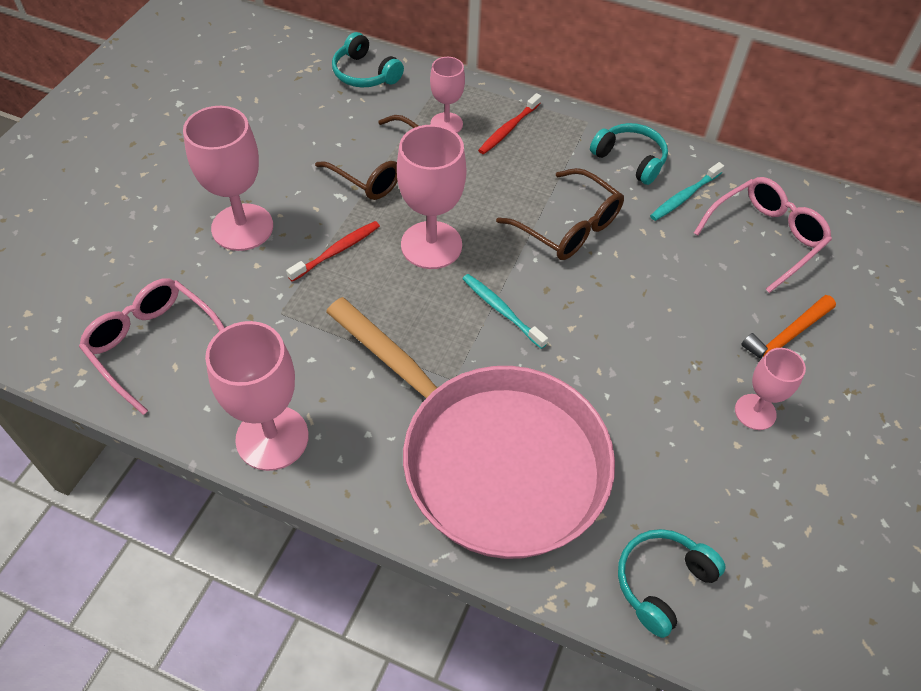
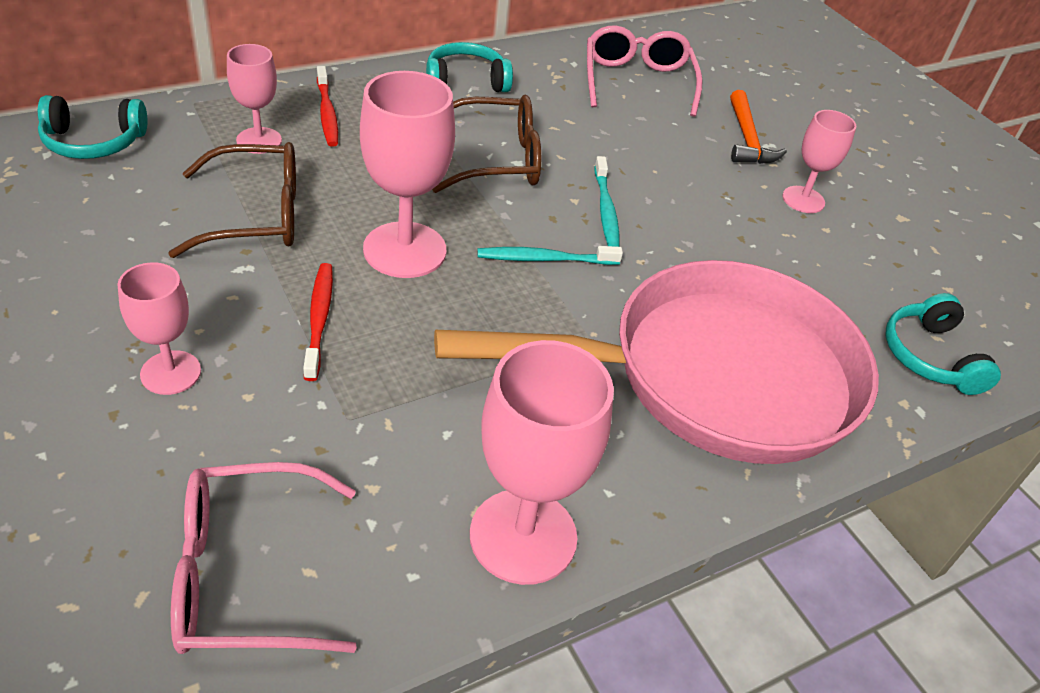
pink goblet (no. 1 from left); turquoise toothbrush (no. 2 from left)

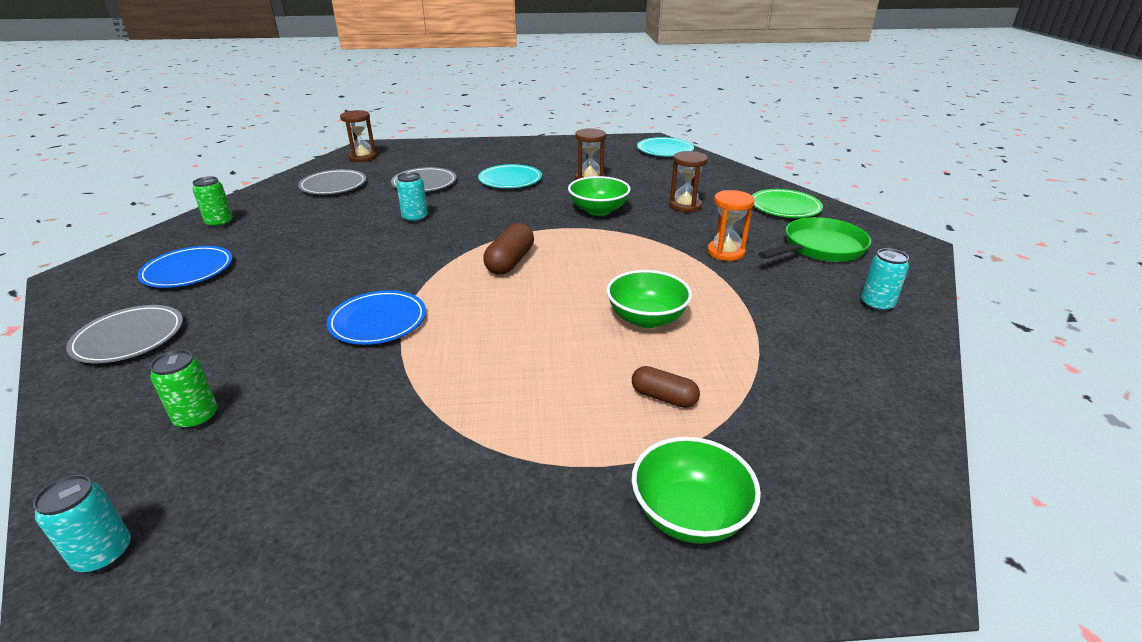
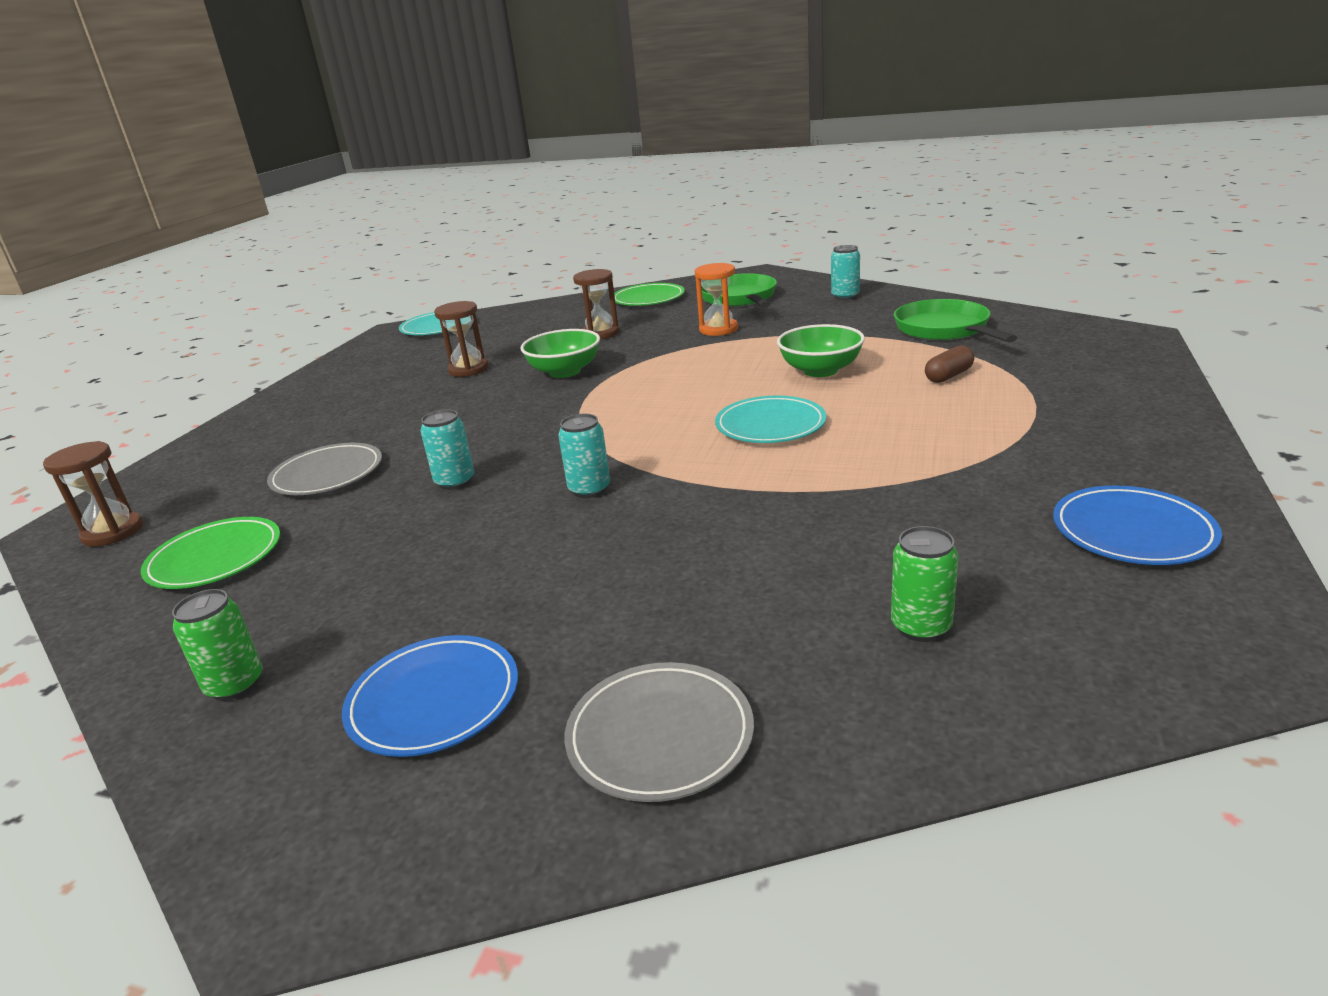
turquoise can (no. 2 from left); green plate (no. 1 from left); blue plate (no. 2 from left); turquoise plate (no. 2 from left); brown capsule (no. 1 from left in the first image); green bowl (no. 3 from left in the first image); green pan (no. 2 from left)

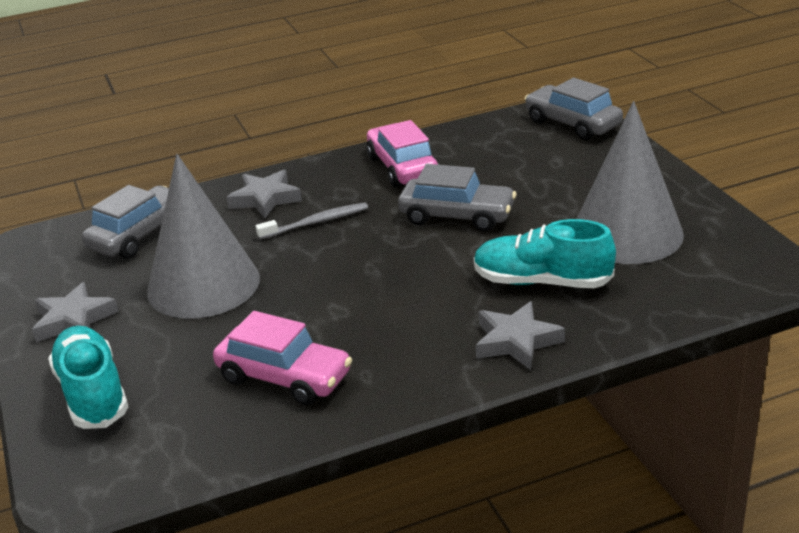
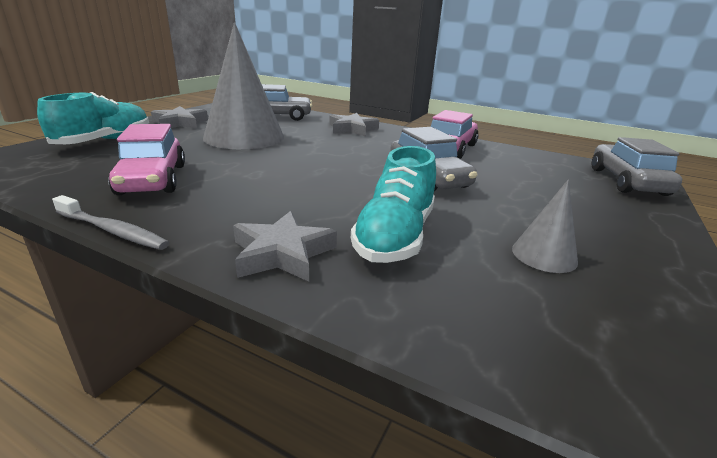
grey toothbrush; turquoise shoe (no. 2 from left); grey cone (no. 2 from left)

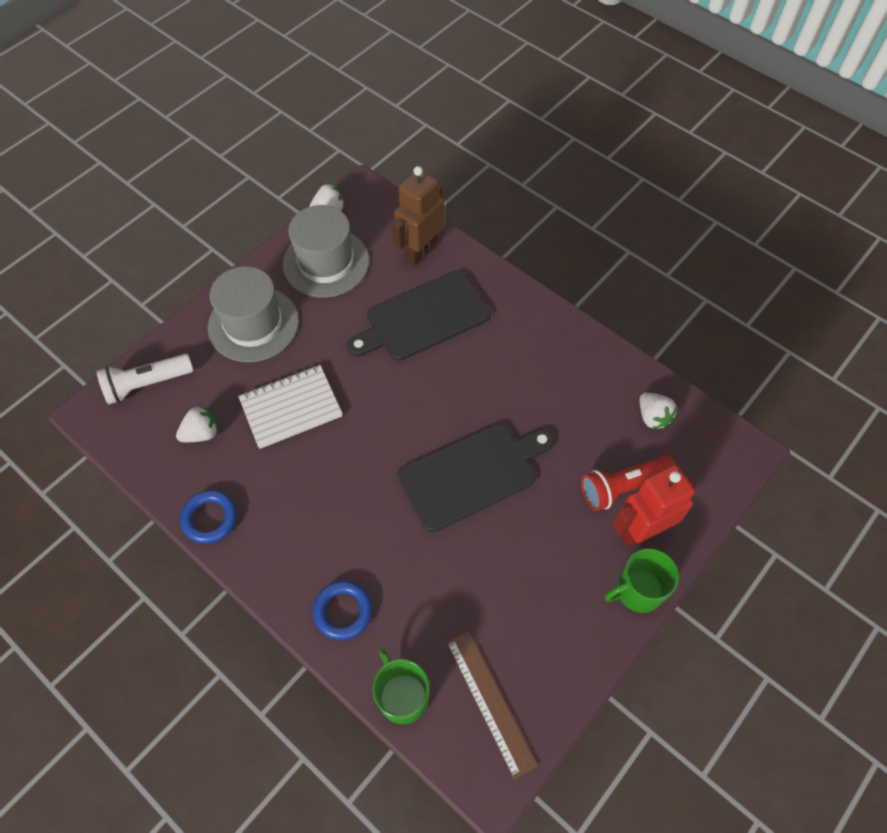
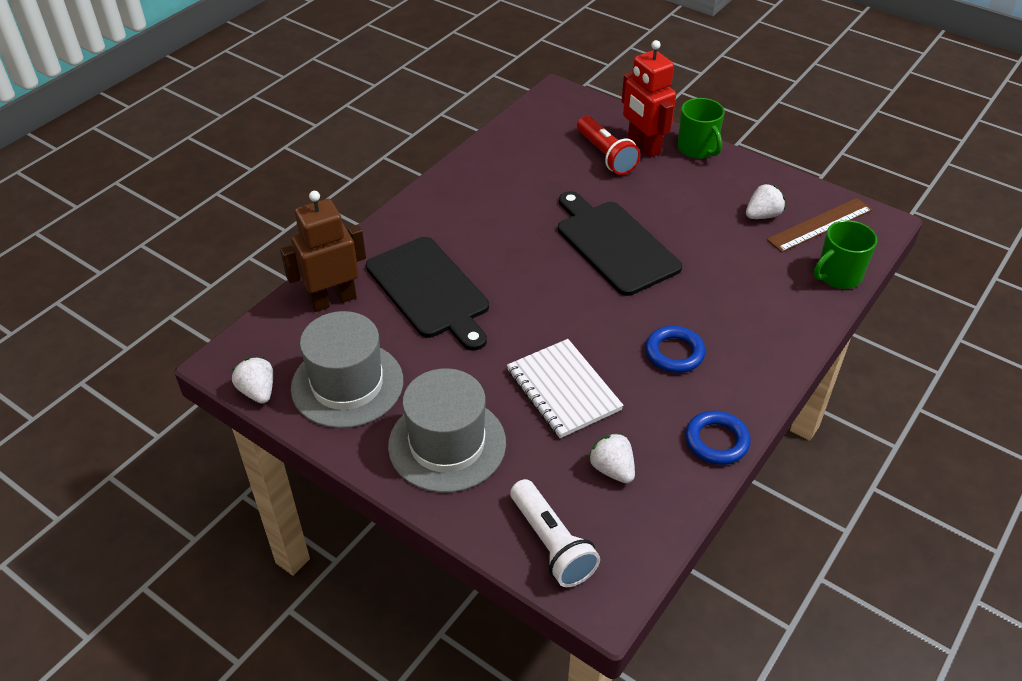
blue ring (no. 1 from left); brown robot; white strawberry (no. 3 from left)

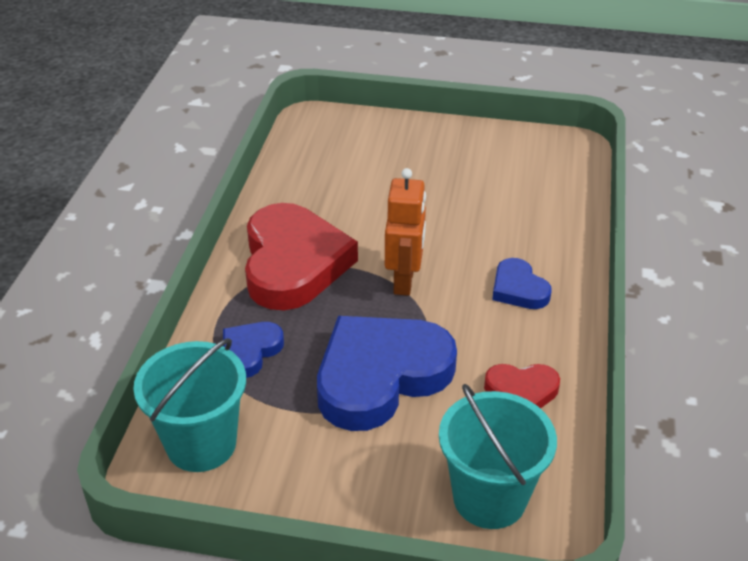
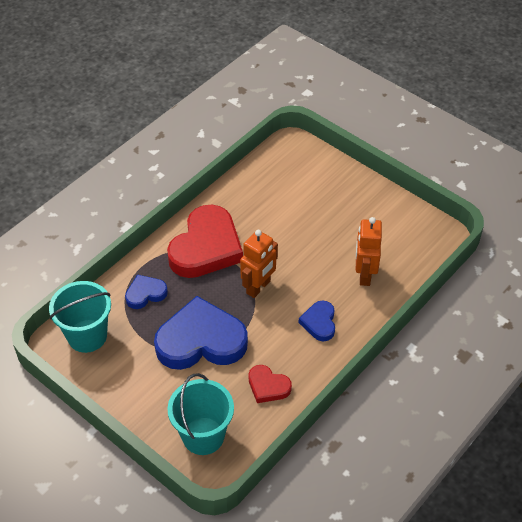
orange robot (no. 2 from left)

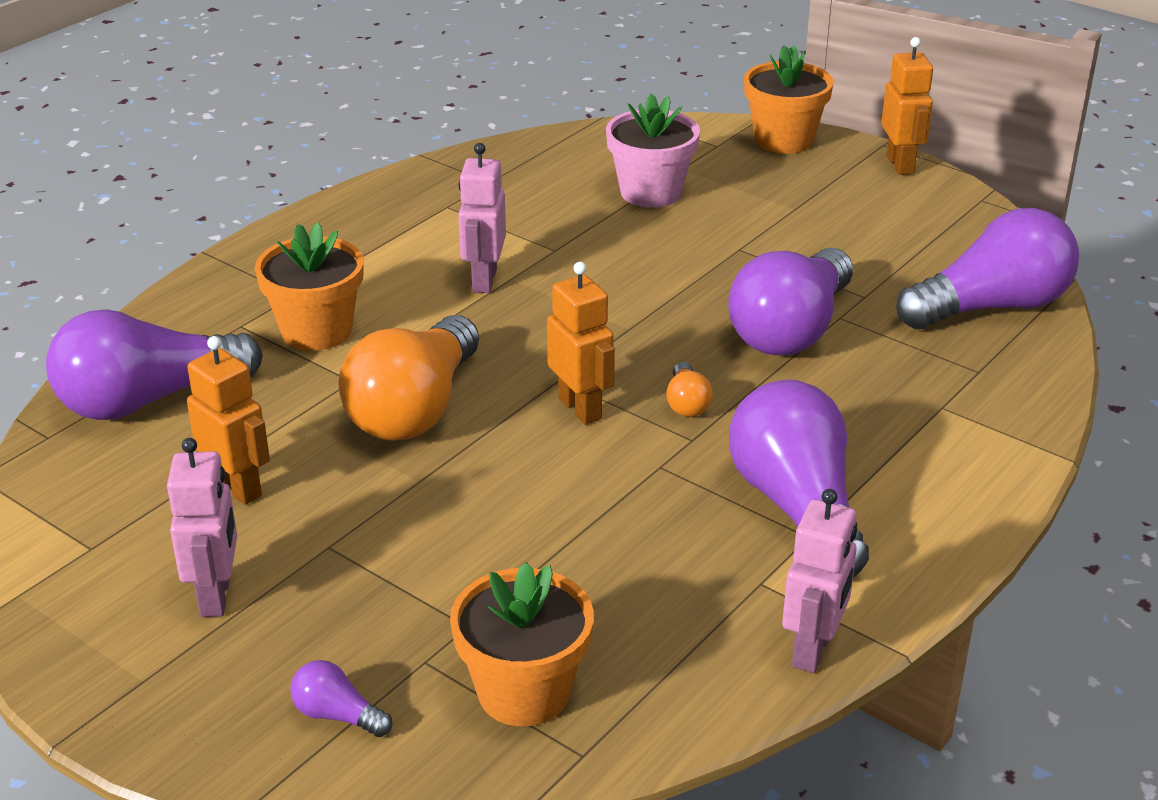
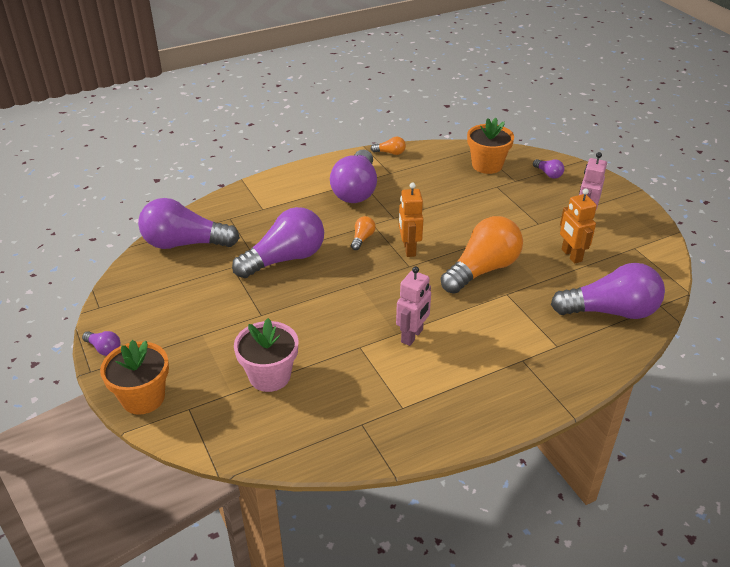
orange flower pot (no. 1 from left in the first image); orange light bulb (no. 2 from left); purple light bulb (no. 1 from left)

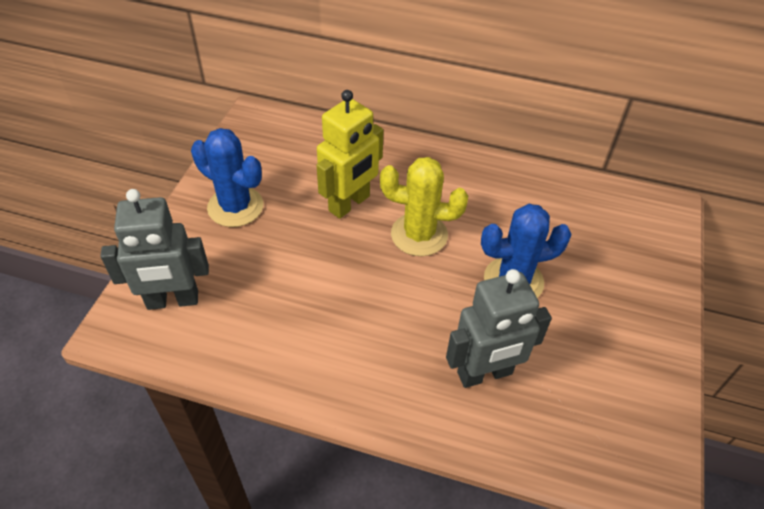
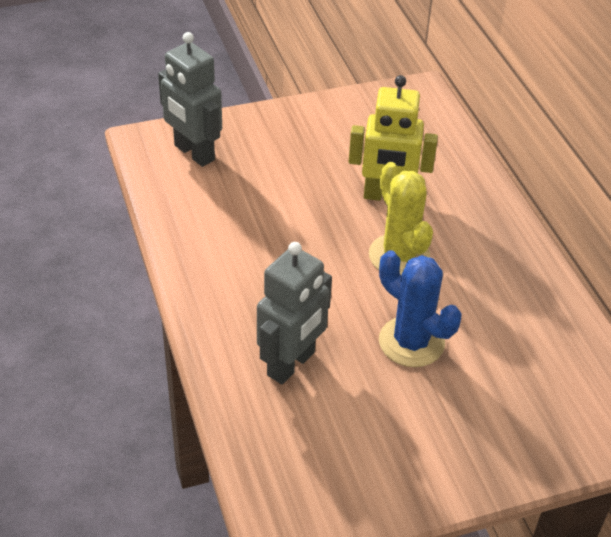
blue cactus (no. 1 from left in the first image); grey robot (no. 2 from left)

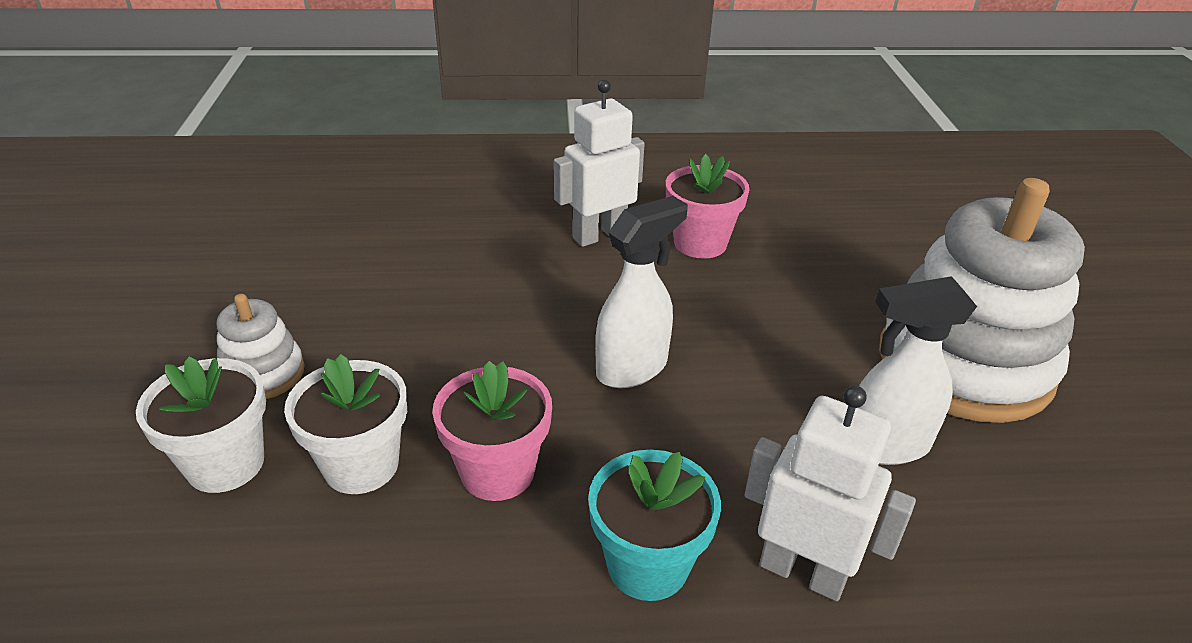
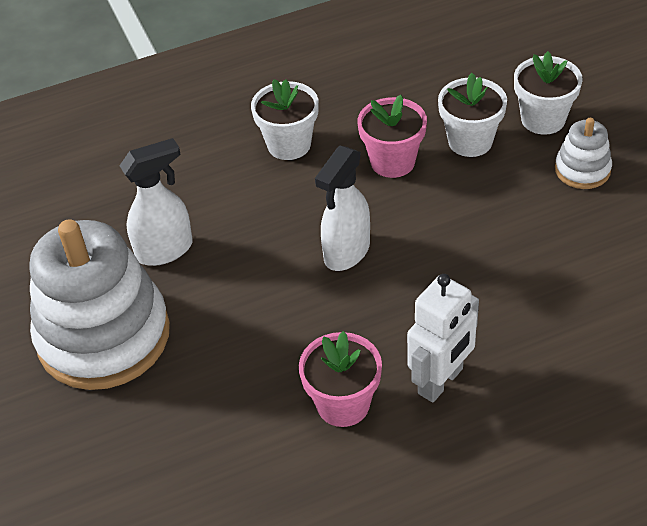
white flower pot (no. 1 from left); white robot (no. 2 from left in the first image)

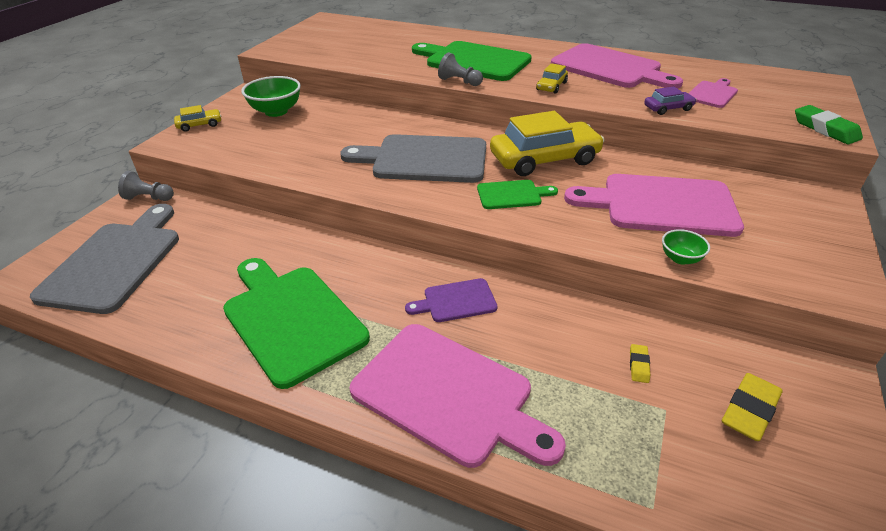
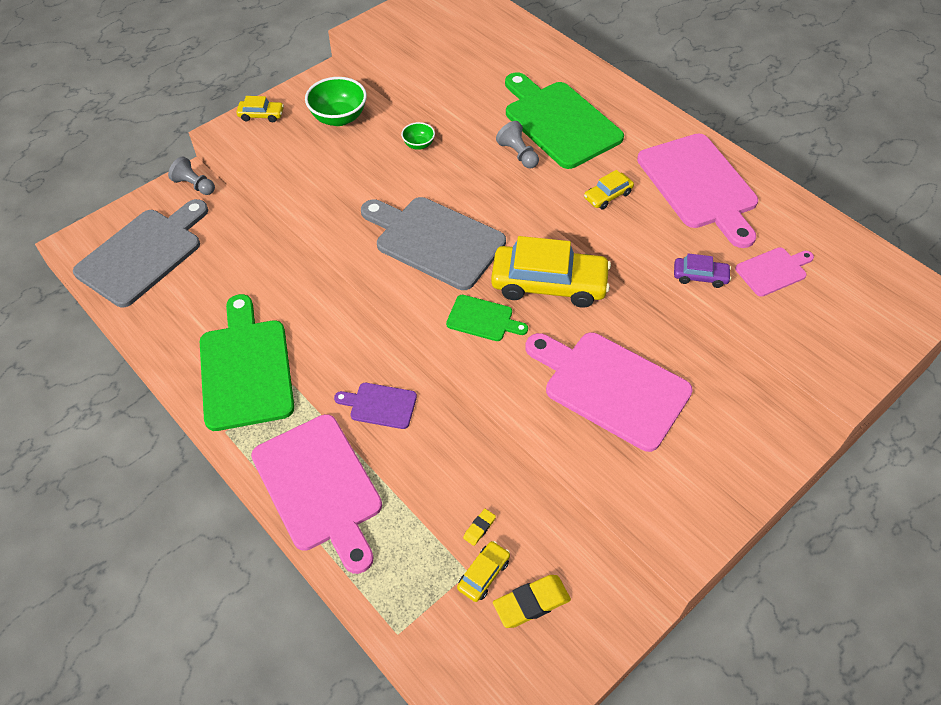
green bowl (no. 2 from left); green eraser; yellow car (no. 2 from left)

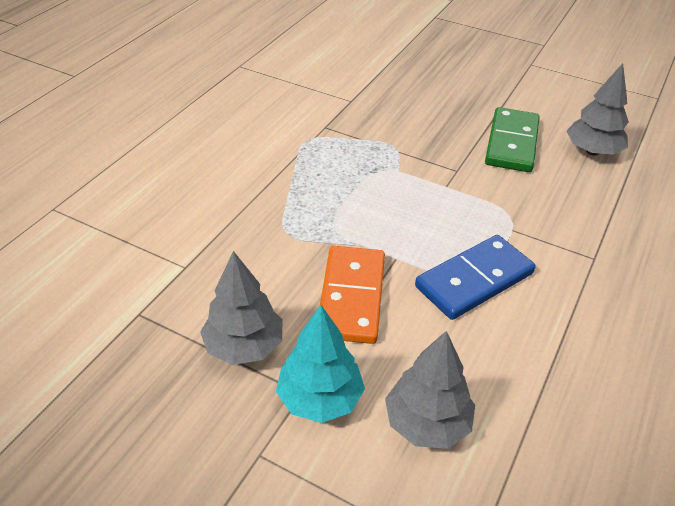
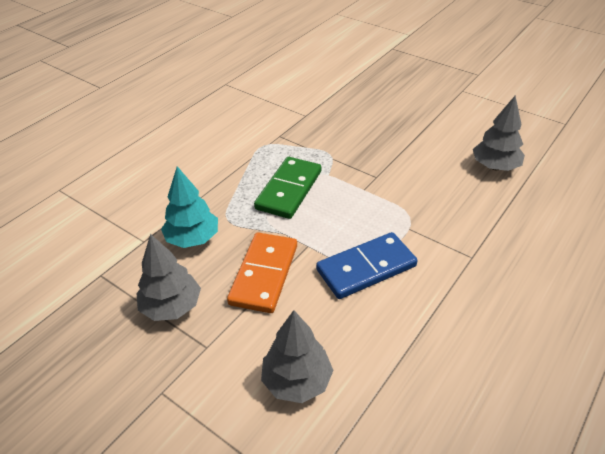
turquoise tree; green domino

